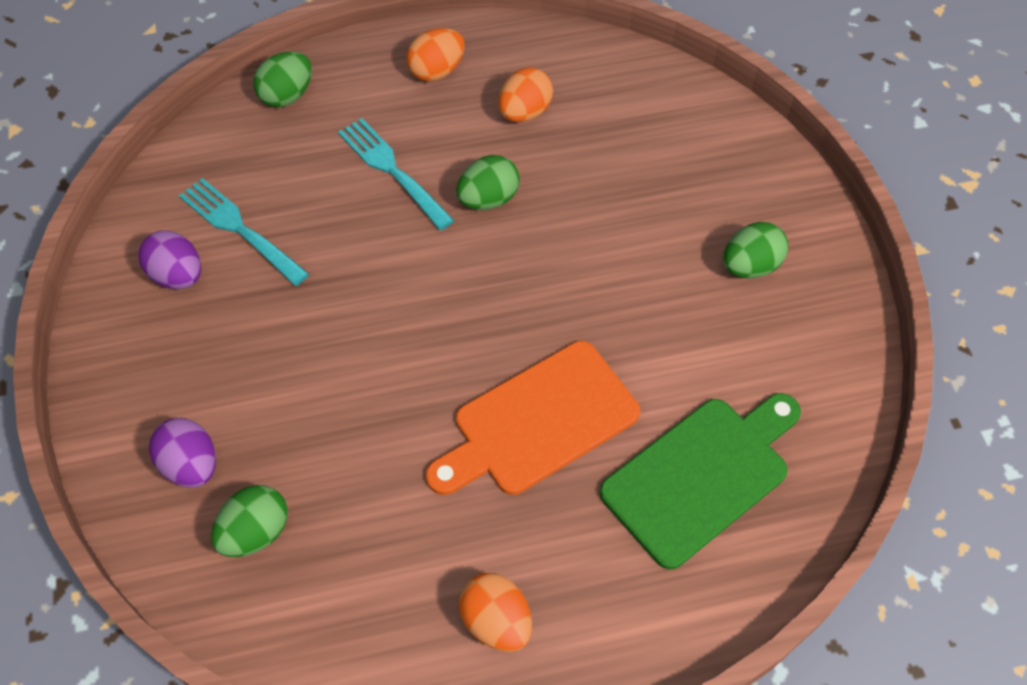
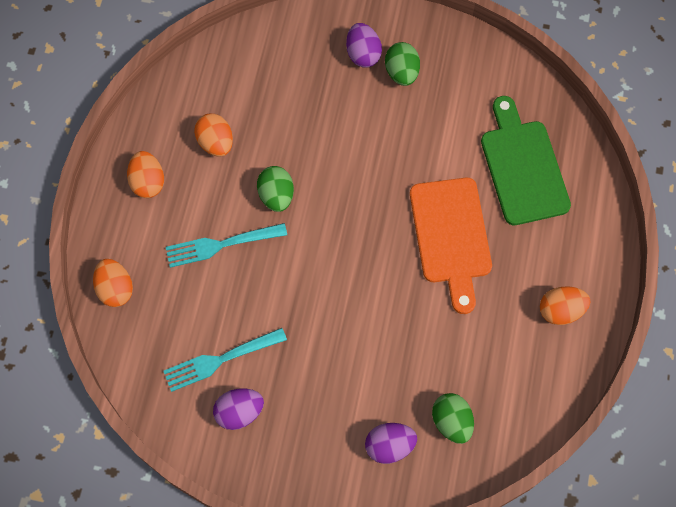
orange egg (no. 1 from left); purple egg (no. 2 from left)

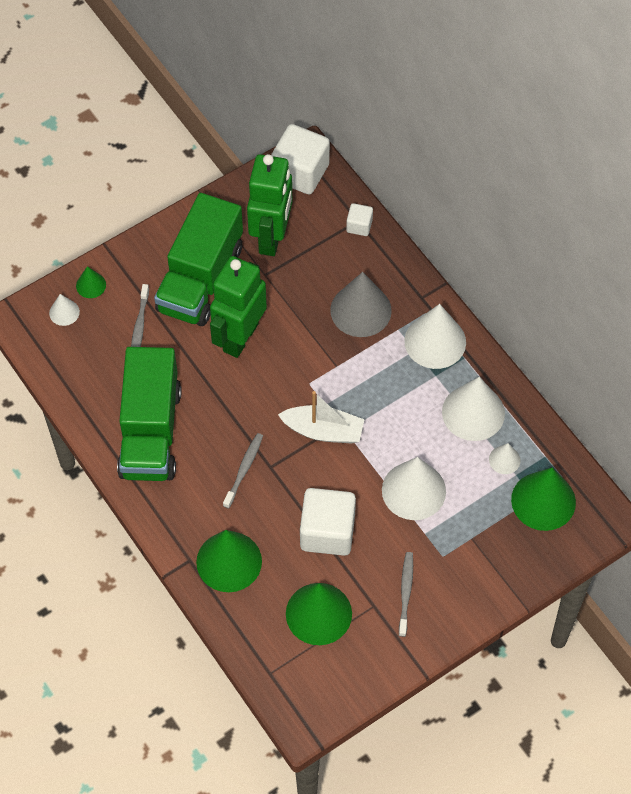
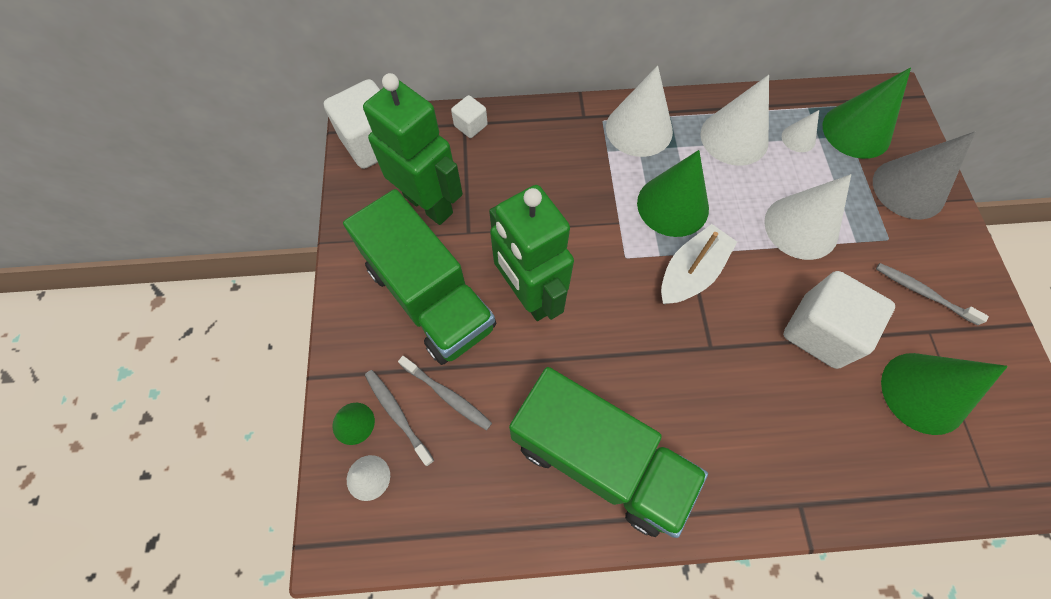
green cone (no. 2 from left); grey toothbrush (no. 1 from left); grey cone

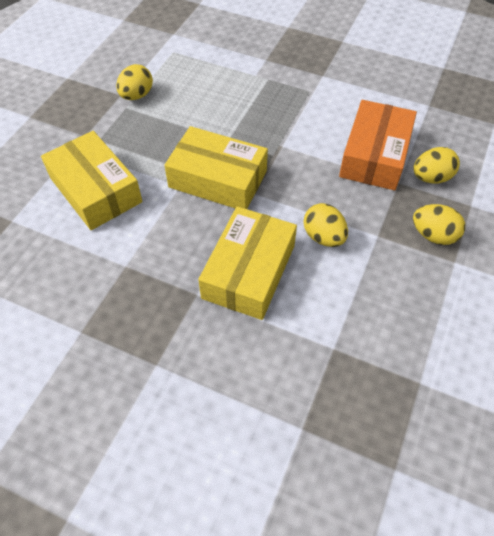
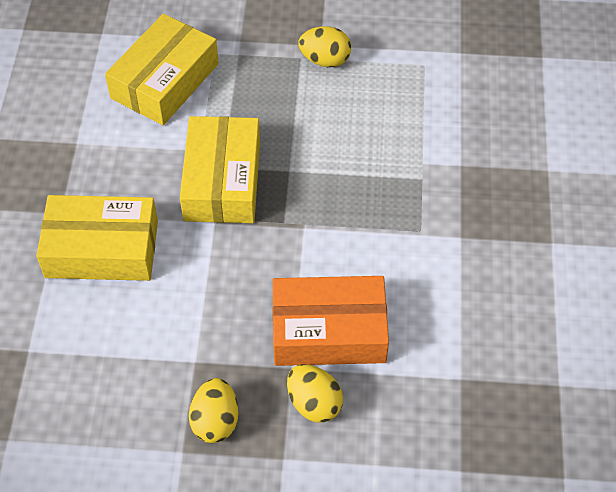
yellow egg (no. 2 from left in the first image)

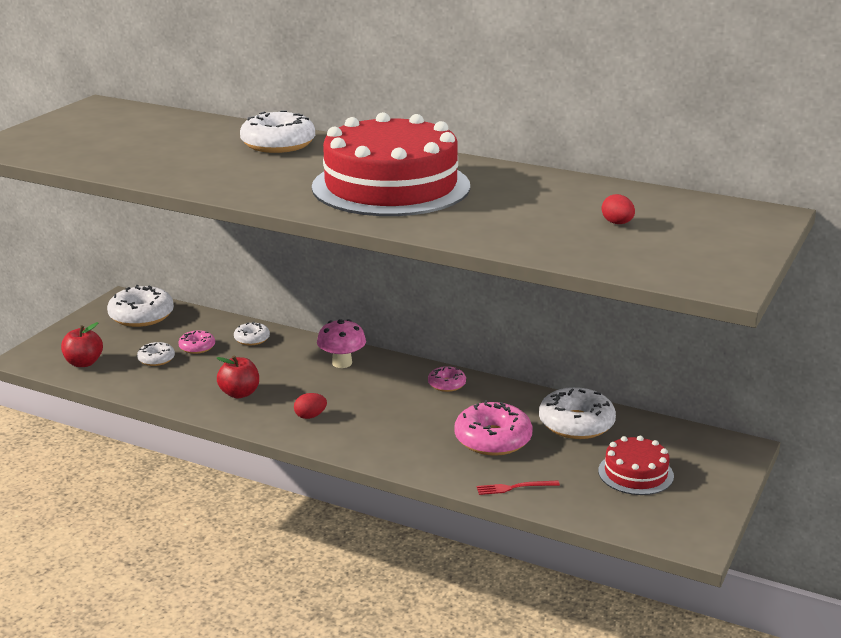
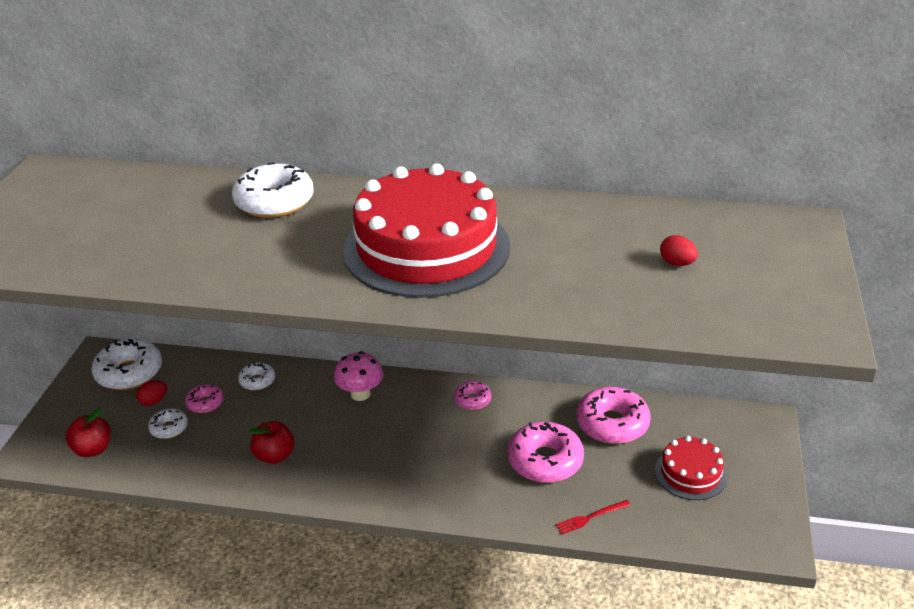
red egg (no. 1 from left); pink donut (no. 4 from left)

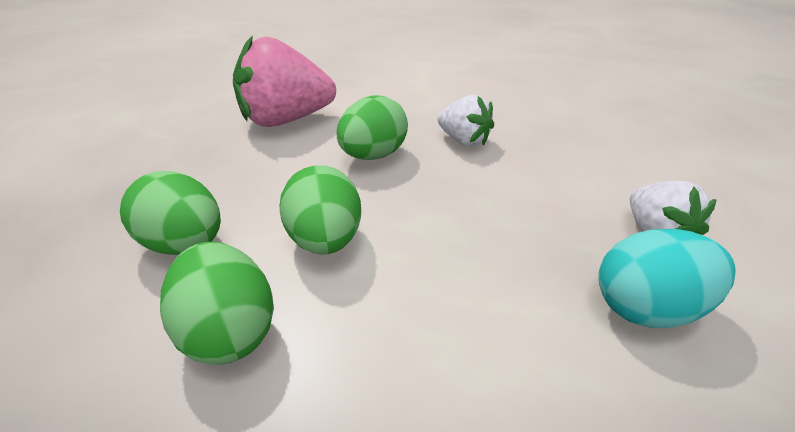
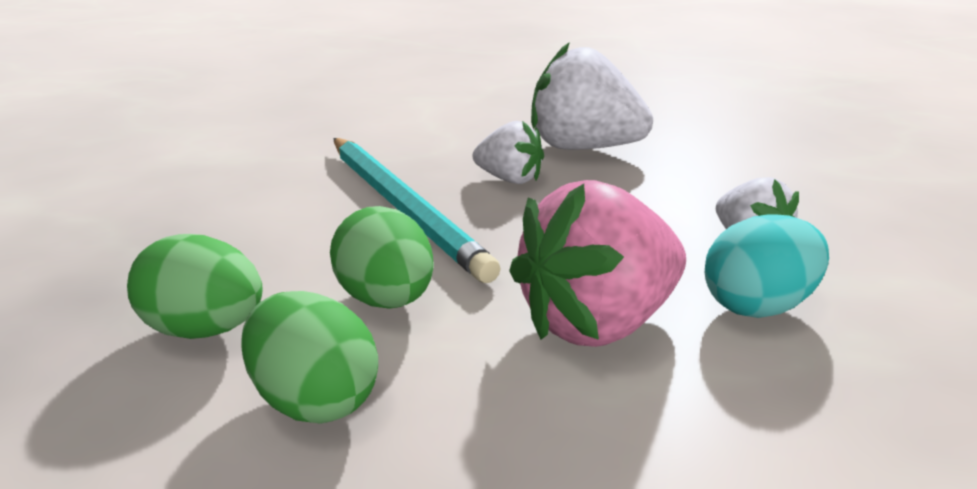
pink strawberry; turquoise pencil; white strawberry (no. 2 from left)

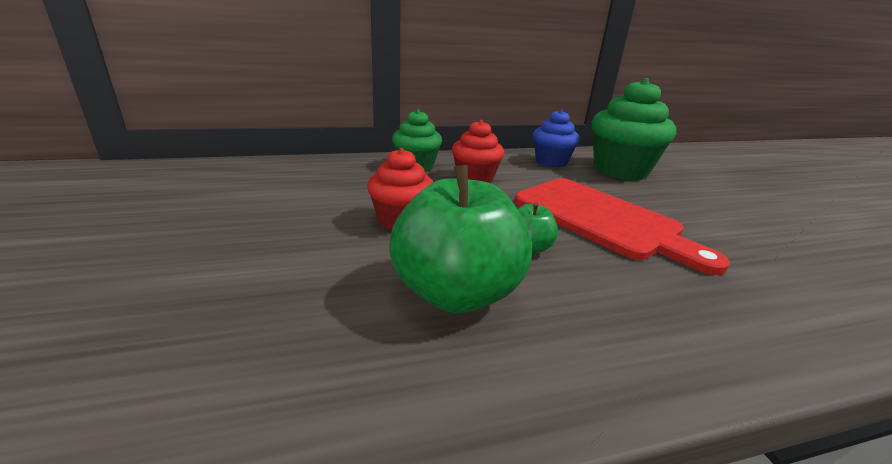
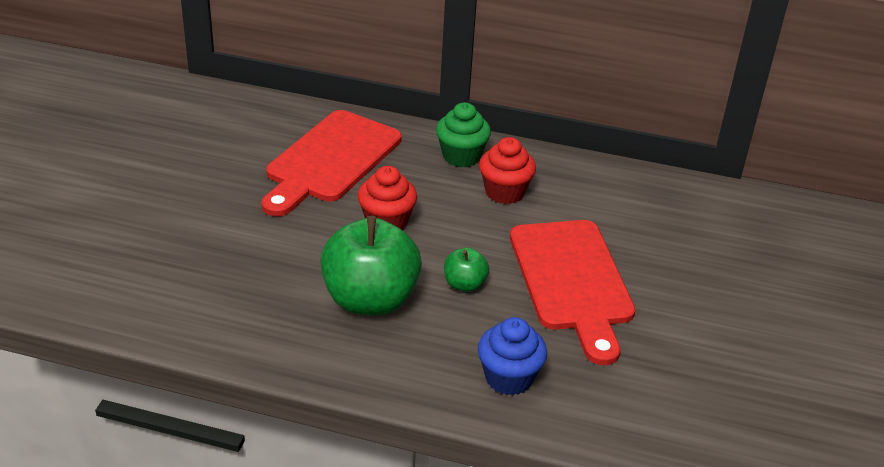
blue cupcake; green cupcake (no. 2 from left in the first image); red cutting board (no. 1 from left)

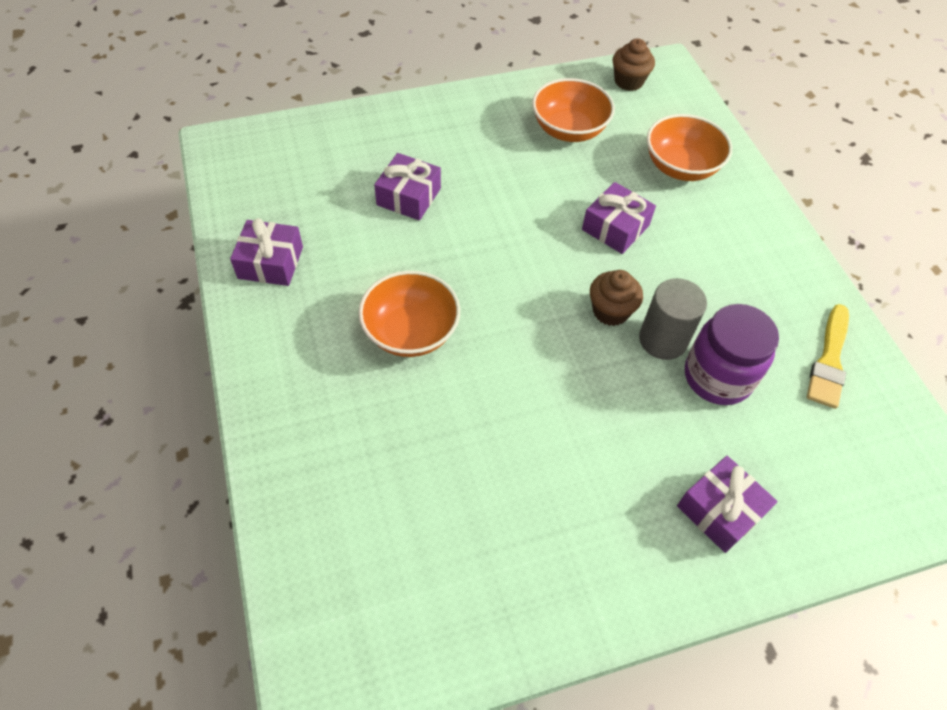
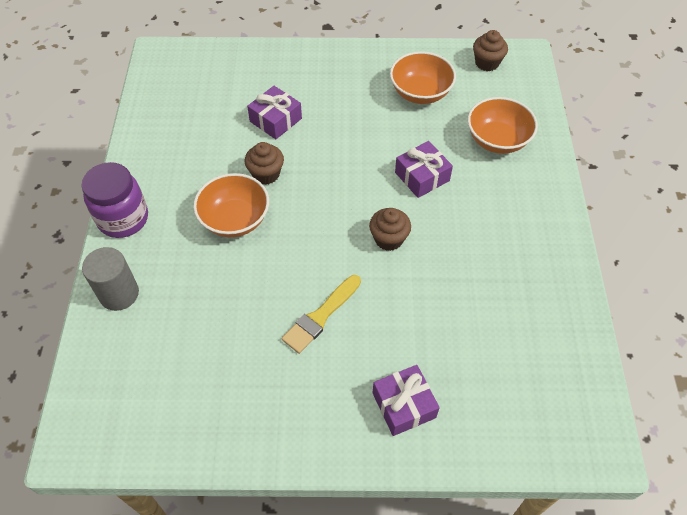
purple gift (no. 1 from left in the first image); grey cylinder; purple jar; yellow brush; brown cupcake (no. 1 from left)

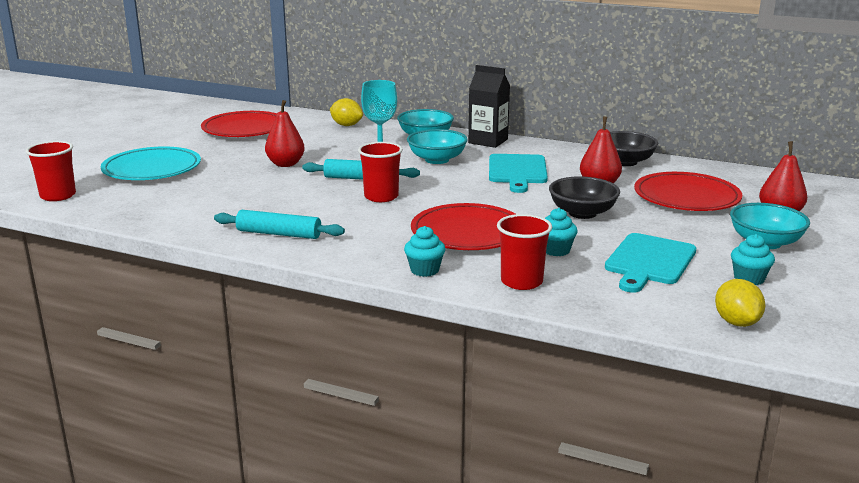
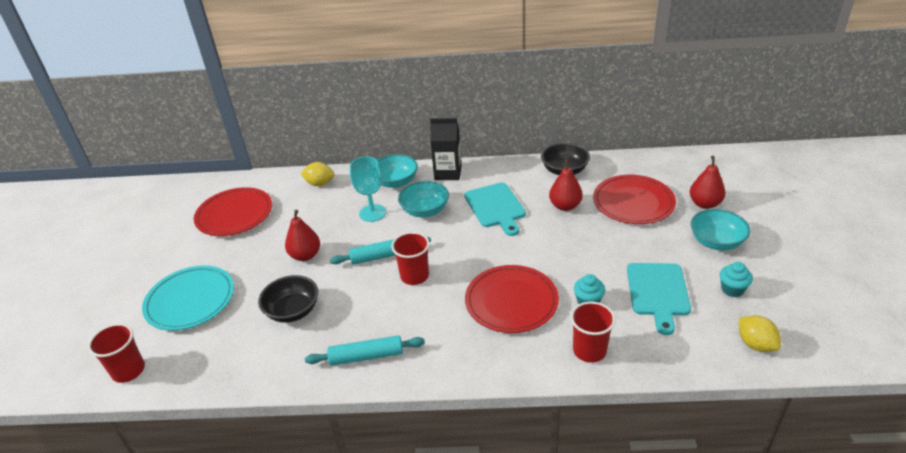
turquoise cupcake (no. 1 from left in the first image); black bowl (no. 1 from left)

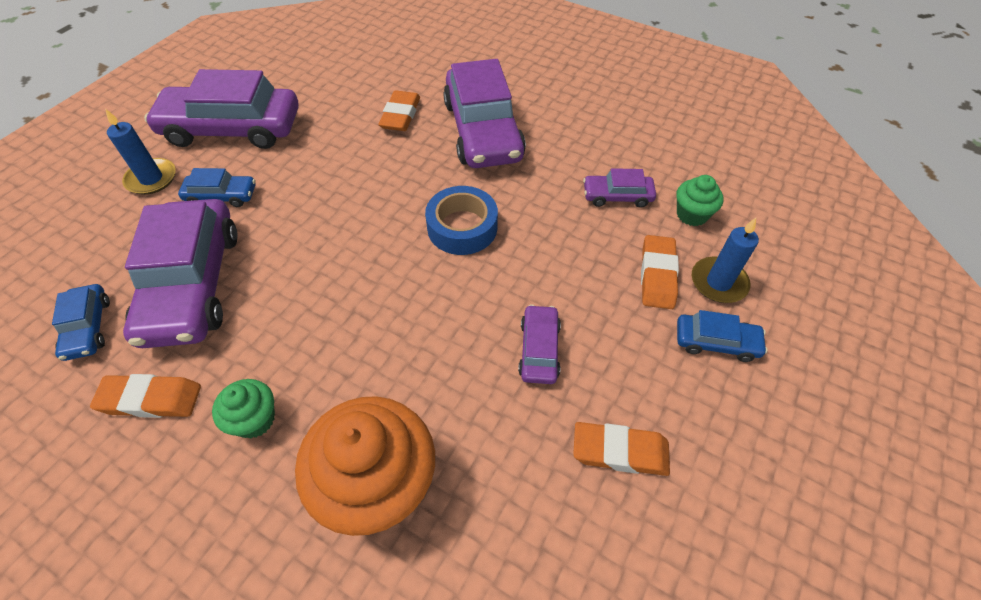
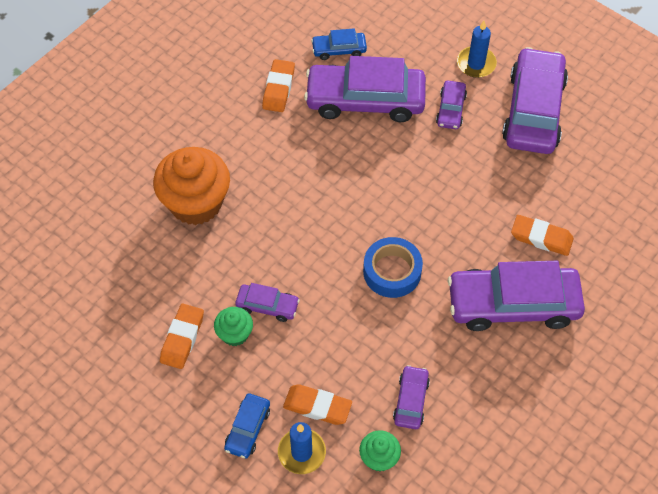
purple car (no. 4 from left); green cupcake (no. 1 from left)

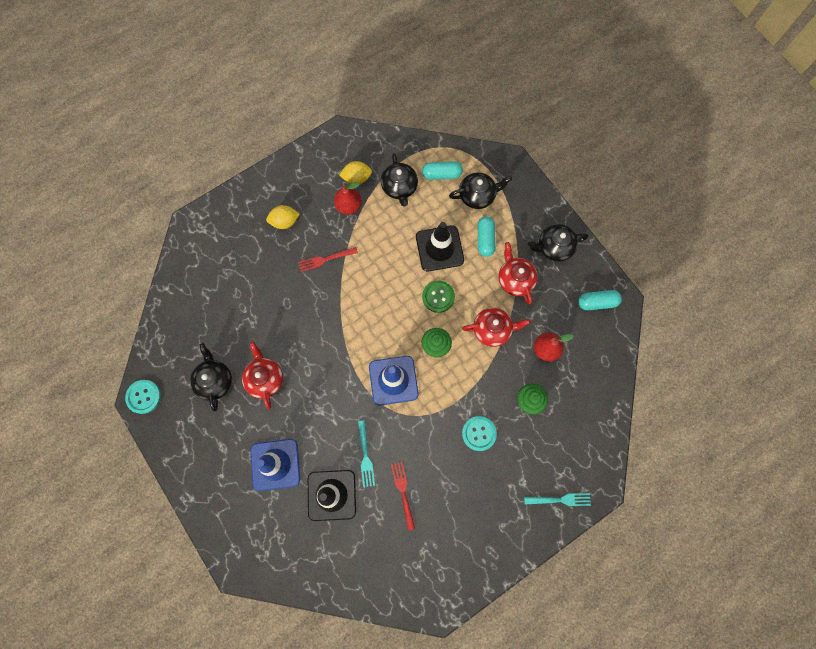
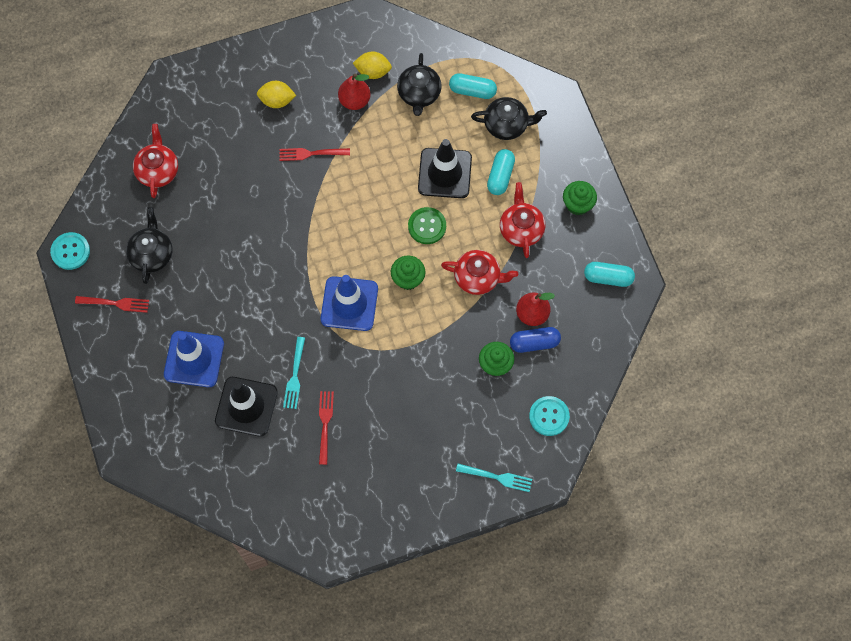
red teapot (no. 1 from left); turquoise button (no. 2 from left); green cupcake (no. 3 from left); red fork (no. 1 from left); blue capsule

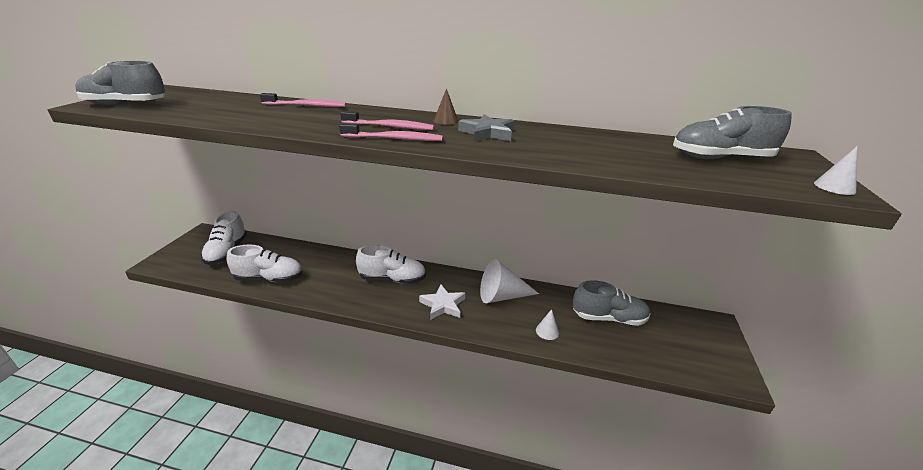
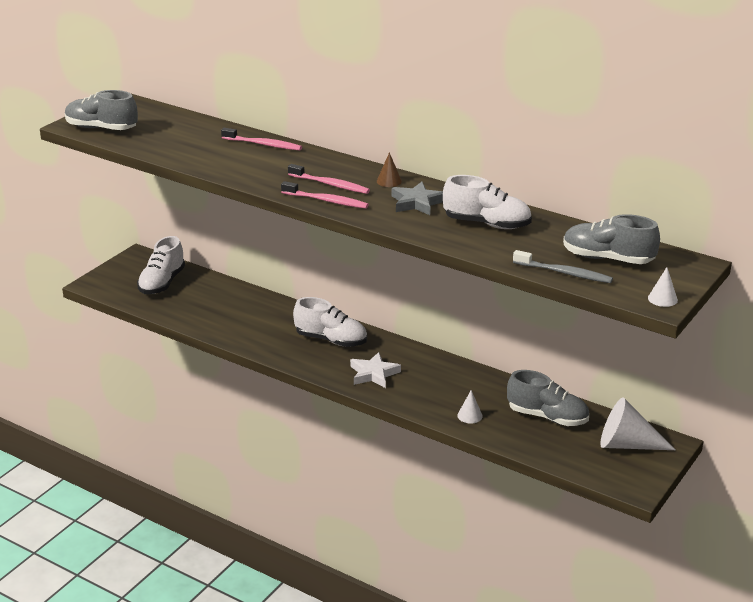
white shoe (no. 3 from left); white cone (no. 2 from left); grey toothbrush

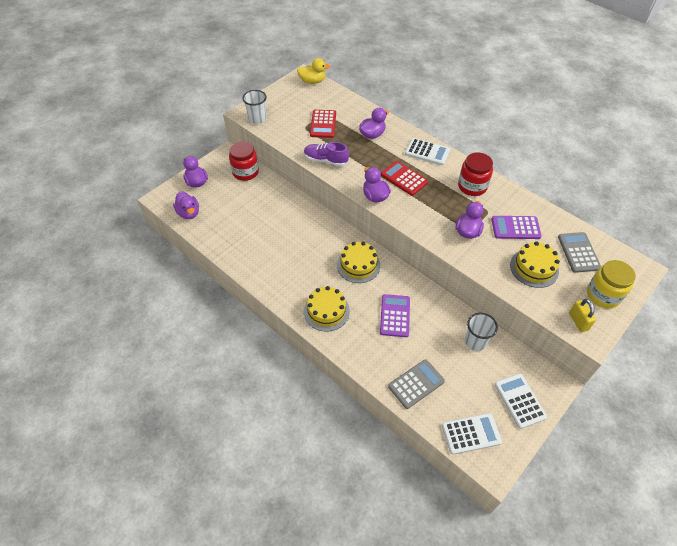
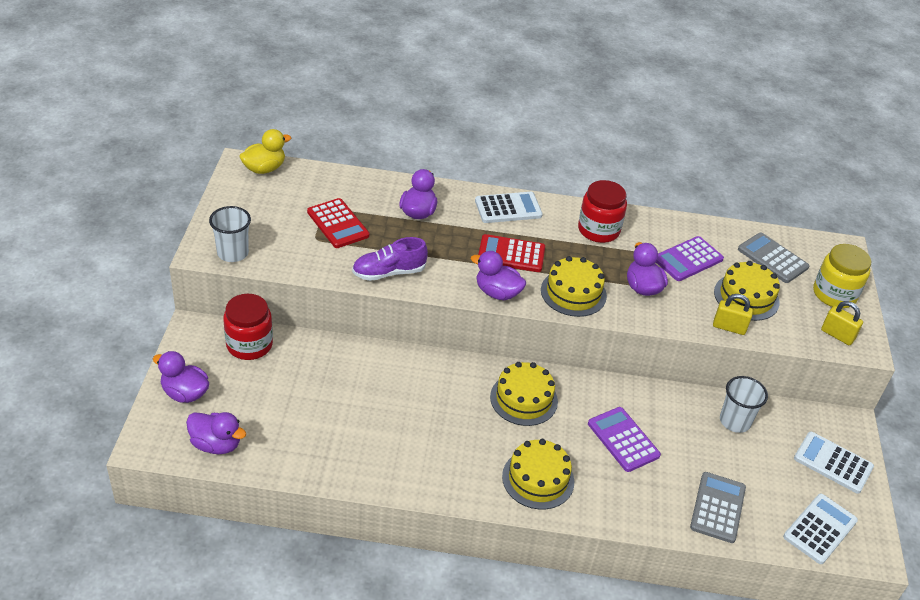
yellow cake (no. 3 from left); yellow padlock (no. 1 from left)

